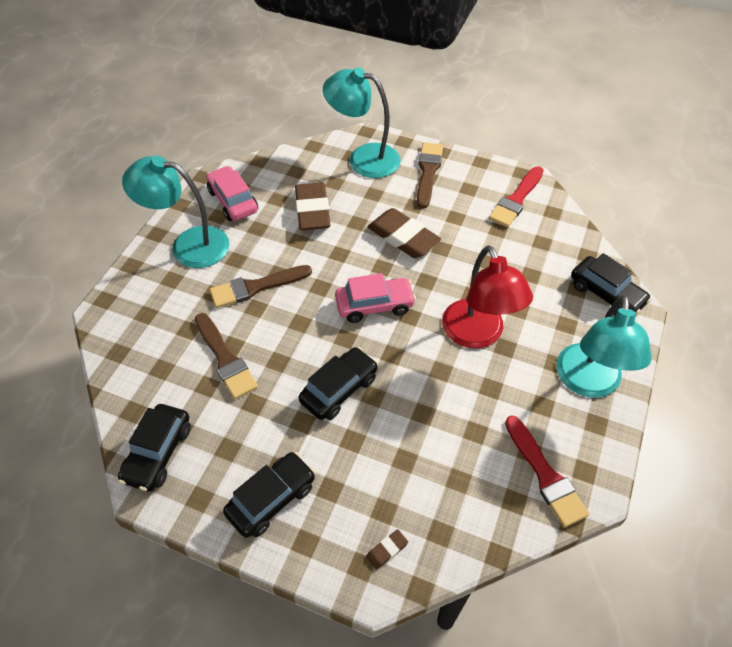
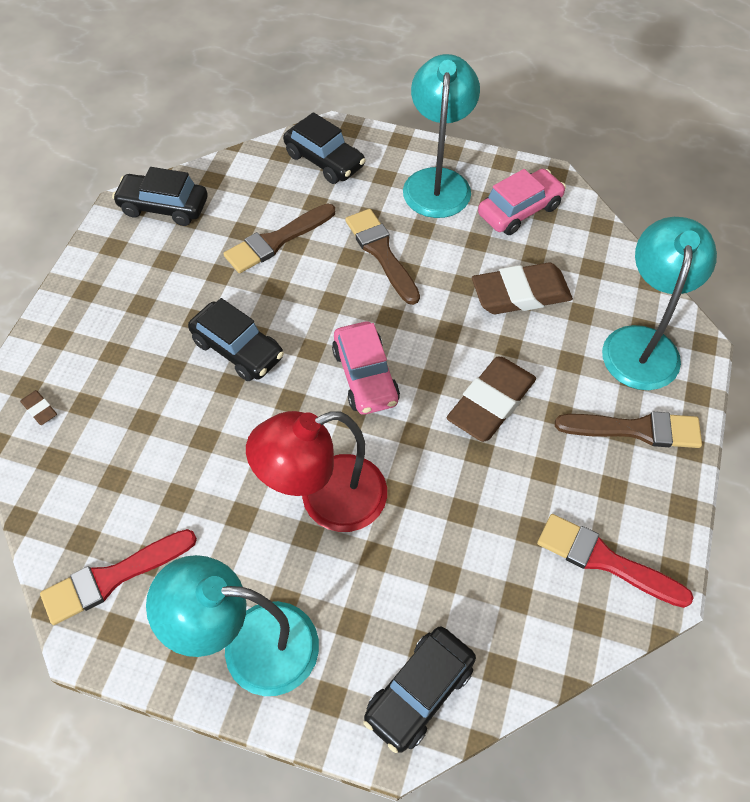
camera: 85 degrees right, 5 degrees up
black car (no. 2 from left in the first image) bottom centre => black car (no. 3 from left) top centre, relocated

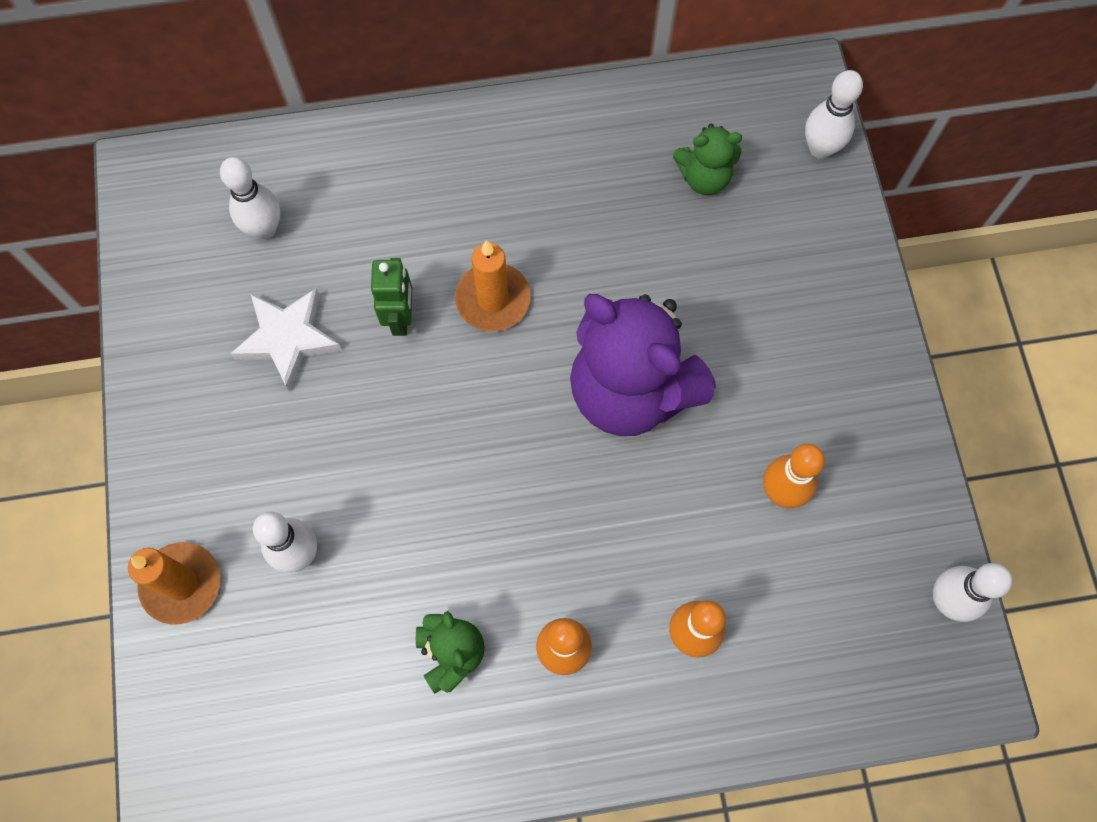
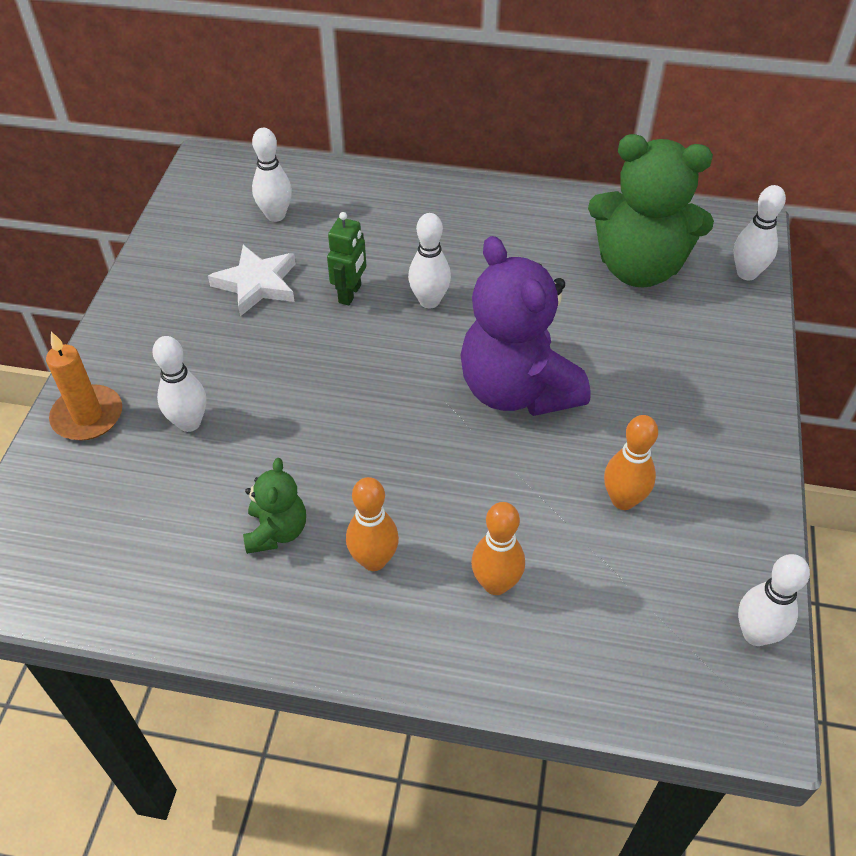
camera: 20 degrees right, 20 degrees down
orange candle (no. 2 from left) centre => white bowling pin (no. 3 from left) top centre
green teddy bear (no. 2 from left) top centre => green teddy bear (no. 2 from left) top right, x2.06

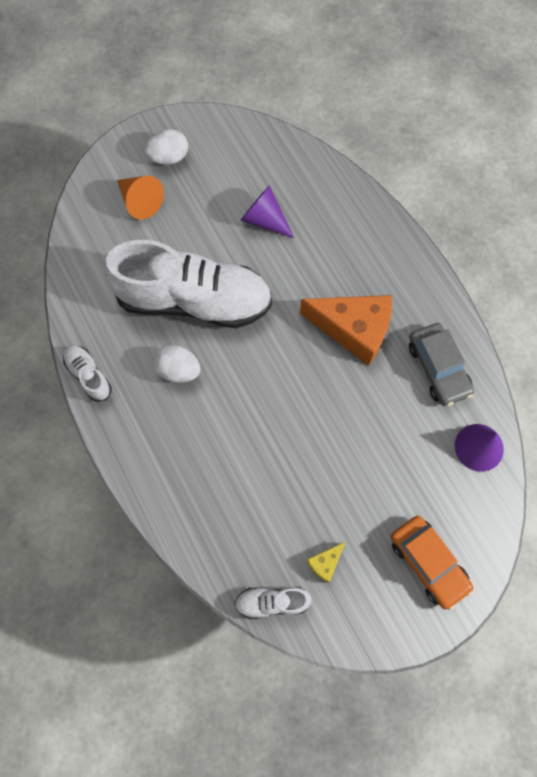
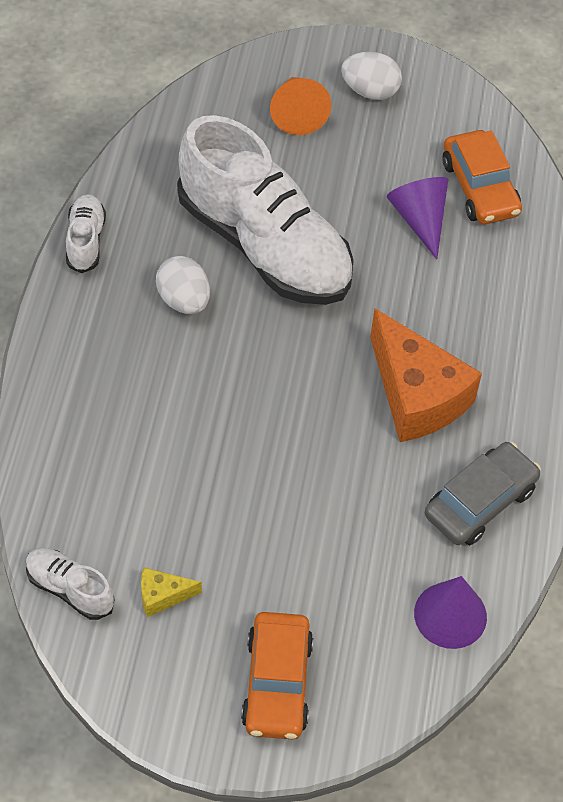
camera: 35 degrees right, 15 degrees down
grey car middle right, 150 degrees counterclockwise
nothing => orange car (no. 2 from left) top right

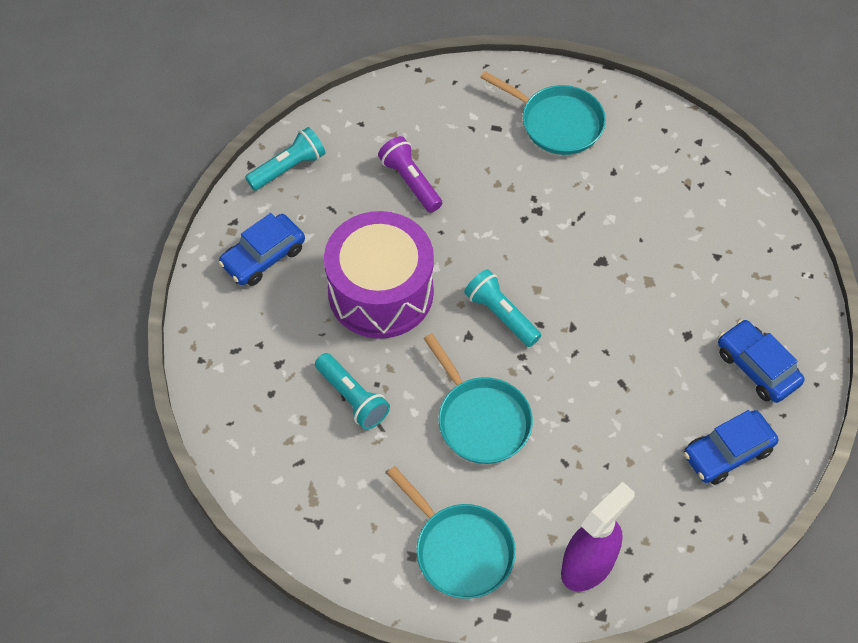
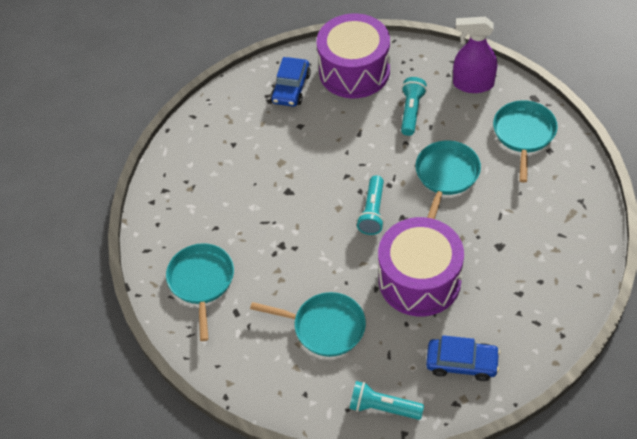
camera: 125 degrees left, 5 degrees down
turquoise flashlight (no. 2 from left in the first image) centre => turquoise flashlight (no. 3 from left) top centre, relocated
purple flashlight top centre => turquoise pan (no. 2 from left) bottom centre
blue car (no. 2 from left) bottom right => purple drum (no. 1 from left) top centre

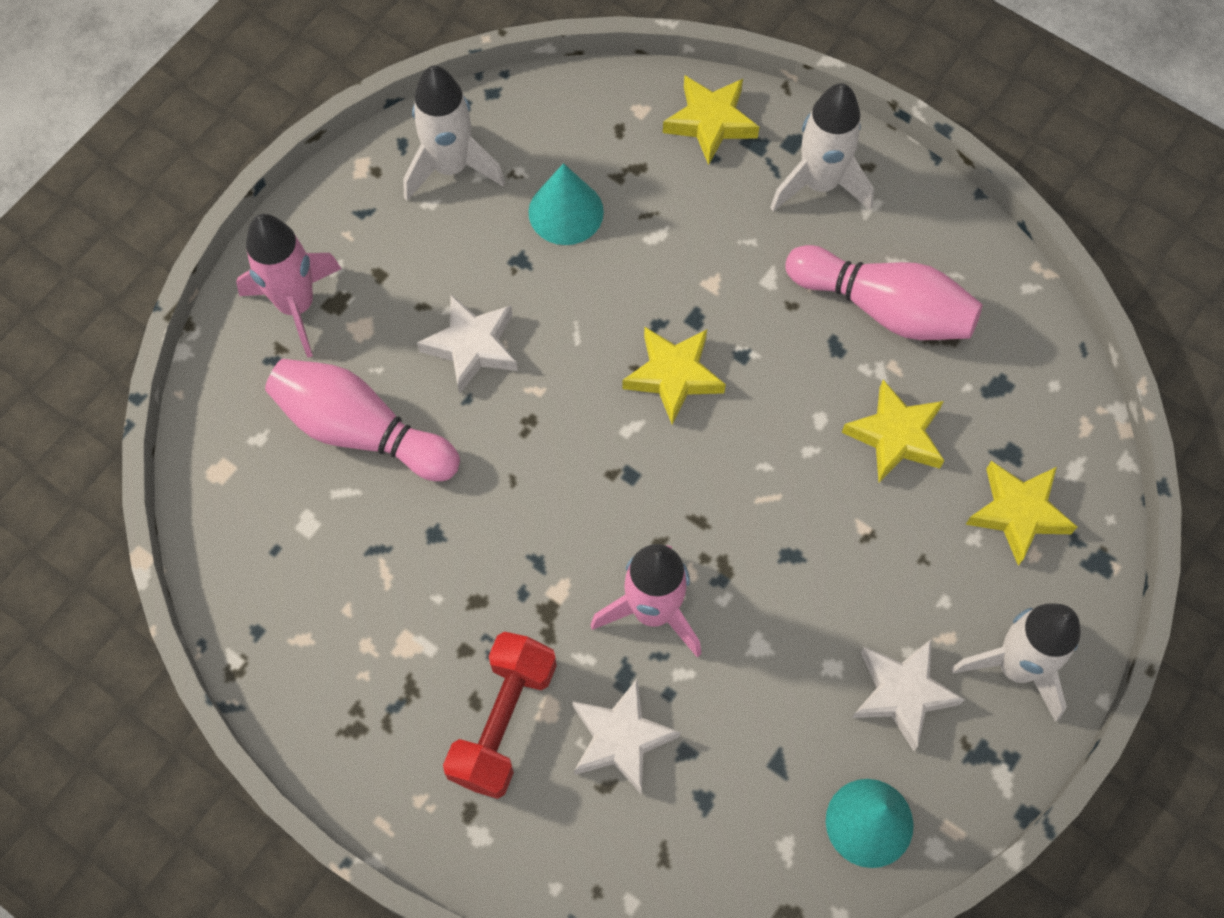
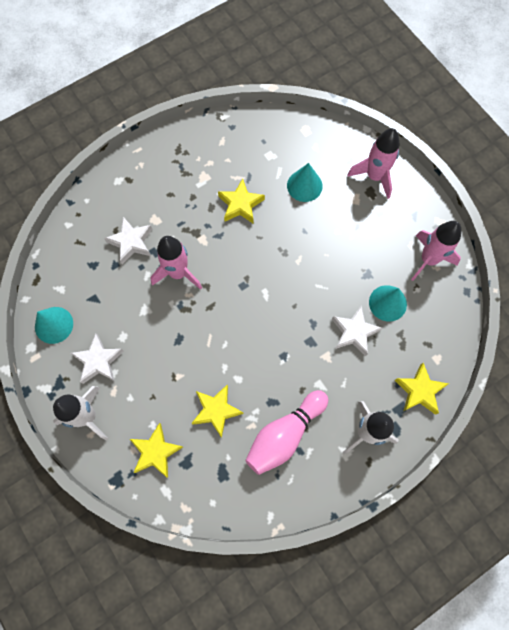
camera: 110 degrees right, 5 degrees up
pink bowling pin (no. 1 from left) middle left => turquoise cone (no. 2 from left) top centre
white rocket (no. 1 from left) top centre => pink rocket (no. 3 from left) middle right
white star (no. 1 from left in the first image) centre => white star (no. 3 from left) middle right, relocated
red dumbbell bottom centre => nothing
yellow star (no. 1 from left in the first image) centre => yellow star (no. 3 from left) top centre, relocated

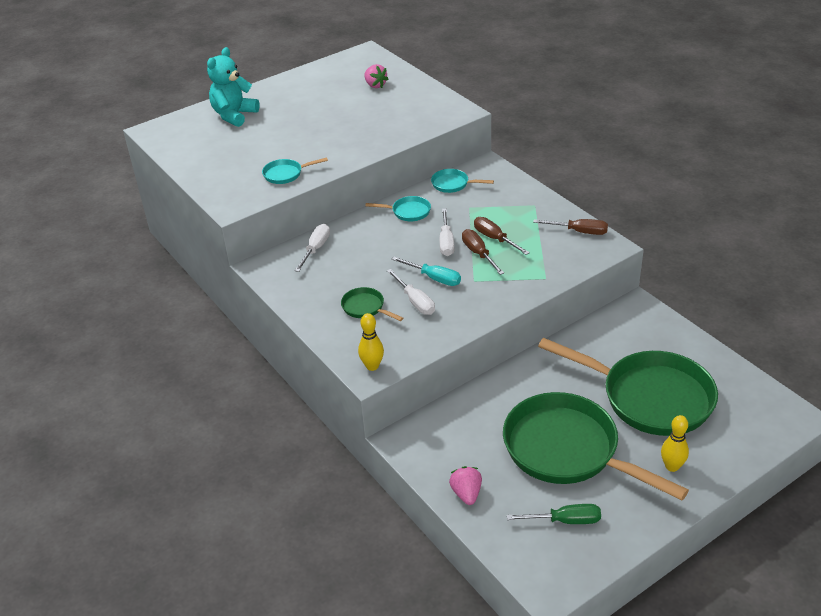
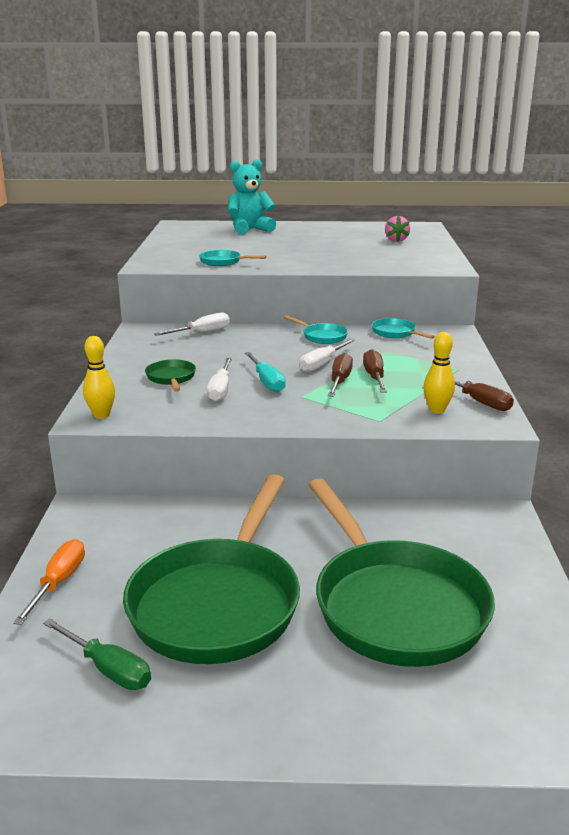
camera: 35 degrees right, 15 degrees down
pink strawberry (no. 2 from left) bottom centre => orange screwdriver bottom left
green pan (no. 2 from left) bottom right => green pan (no. 2 from left) bottom centre, 150 degrees counterclockwise
yellow bowling pin (no. 2 from left) bottom right => yellow bowling pin (no. 2 from left) middle right, relocated

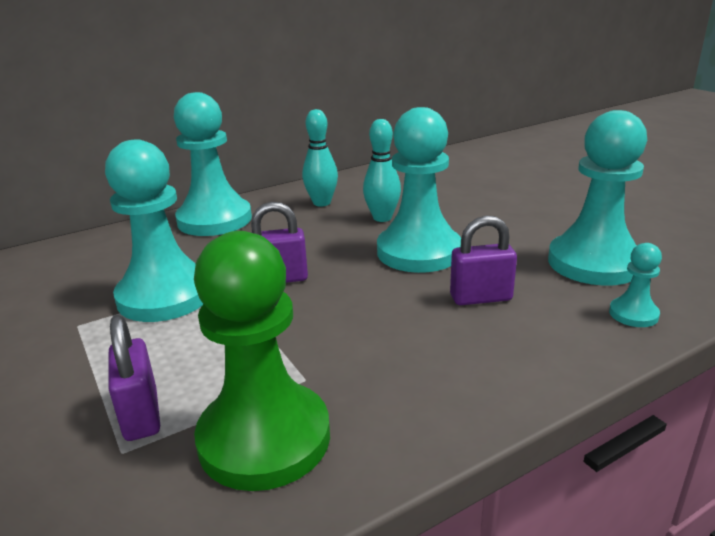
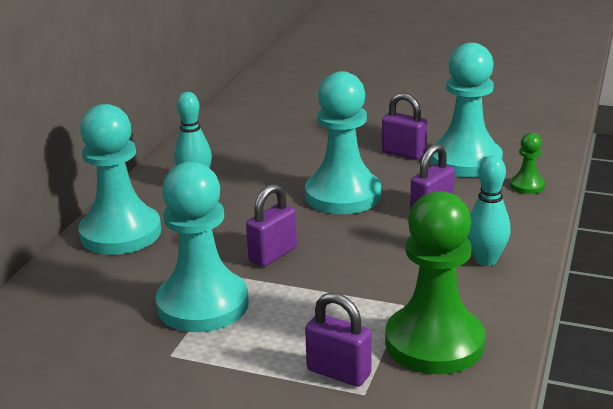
camera: 40 degrees left, 0 degrees up
turquoise bowling pin (no. 2 from left) top centre => turquoise bowling pin (no. 2 from left) middle right, relocated
turquoise pawn (no. 5 from left) middle right => green pawn (no. 2 from left) middle right
nothing => purple padlock (no. 3 from left) top centre

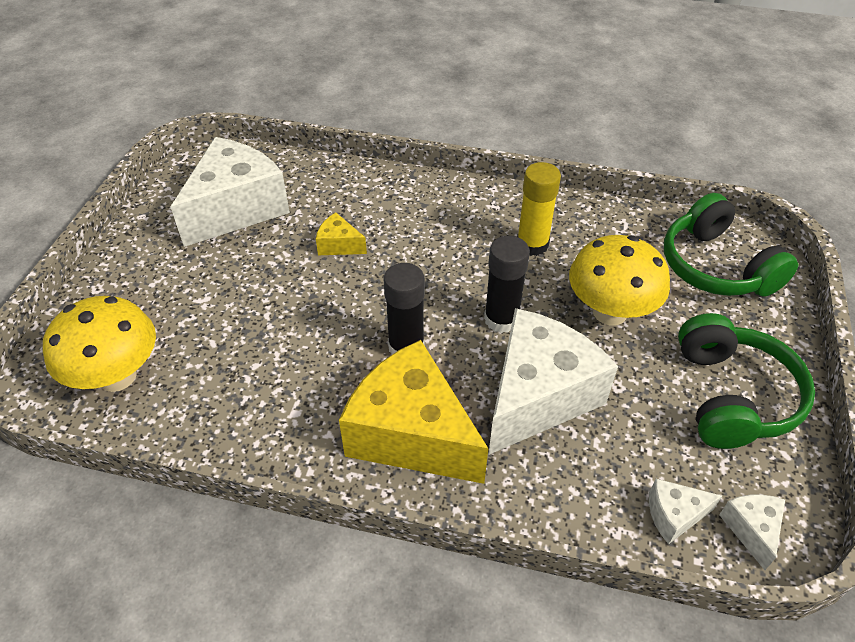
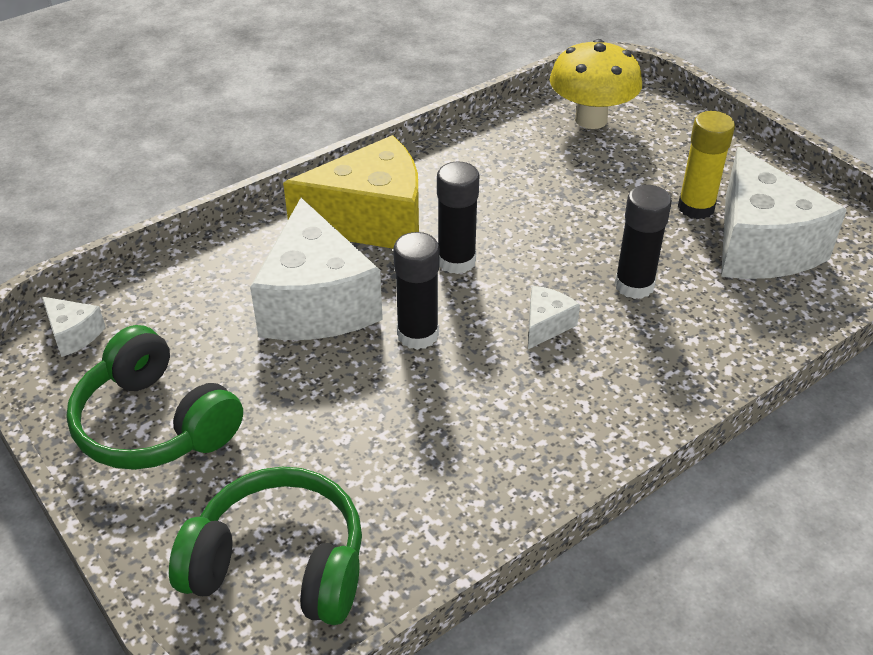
camera: 130 degrees right, 5 degrees down
yellow cheese (no. 1 from left) centre => black glue stick (no. 3 from left) middle right
yellow glue stick top centre => yellow glue stick top right, relocated
yellow mushroom (no. 2 from left) middle right => nothing
white cheese (no. 3 from left) bottom right => white cheese (no. 3 from left) centre, relocated

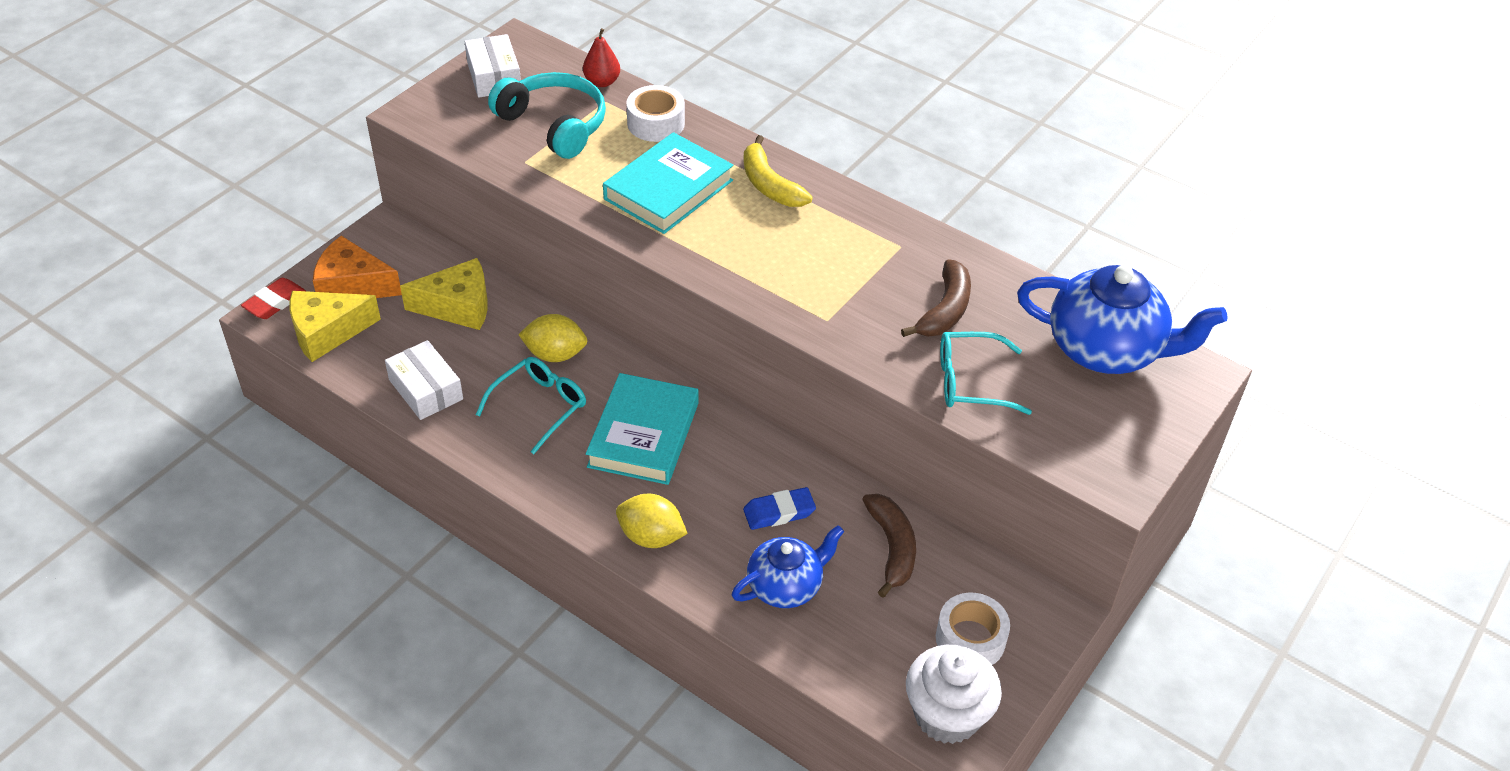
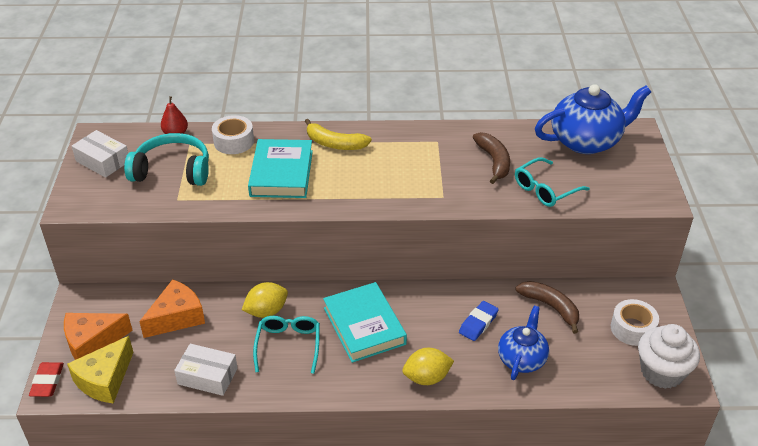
camera: 35 degrees left, 5 degrees down
yellow cheese (no. 2 from left) middle left => orange cheese (no. 2 from left) bottom left

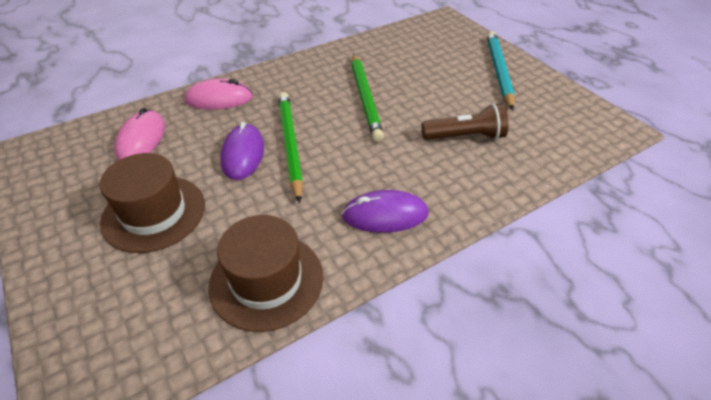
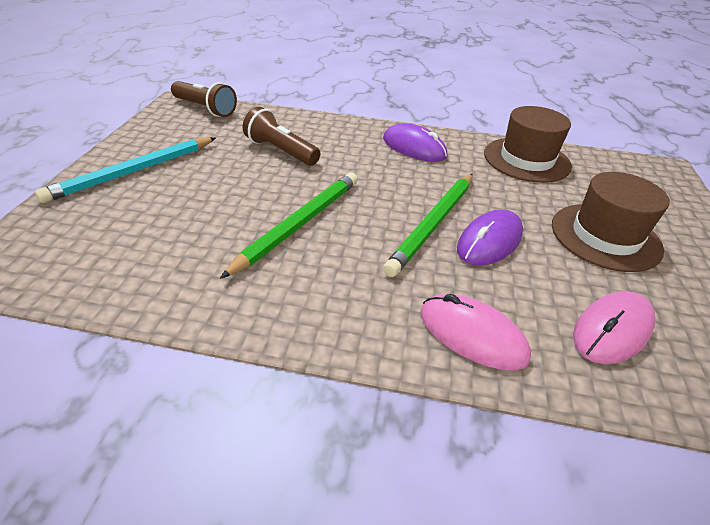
camera: 140 degrees left, 5 degrees down
nothing => brown flashlight (no. 1 from left) top left

